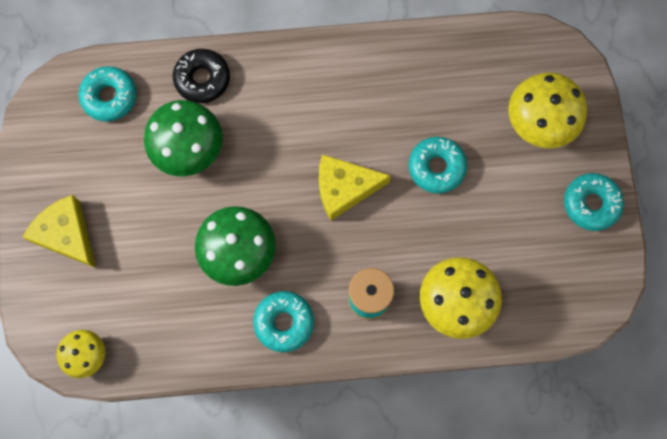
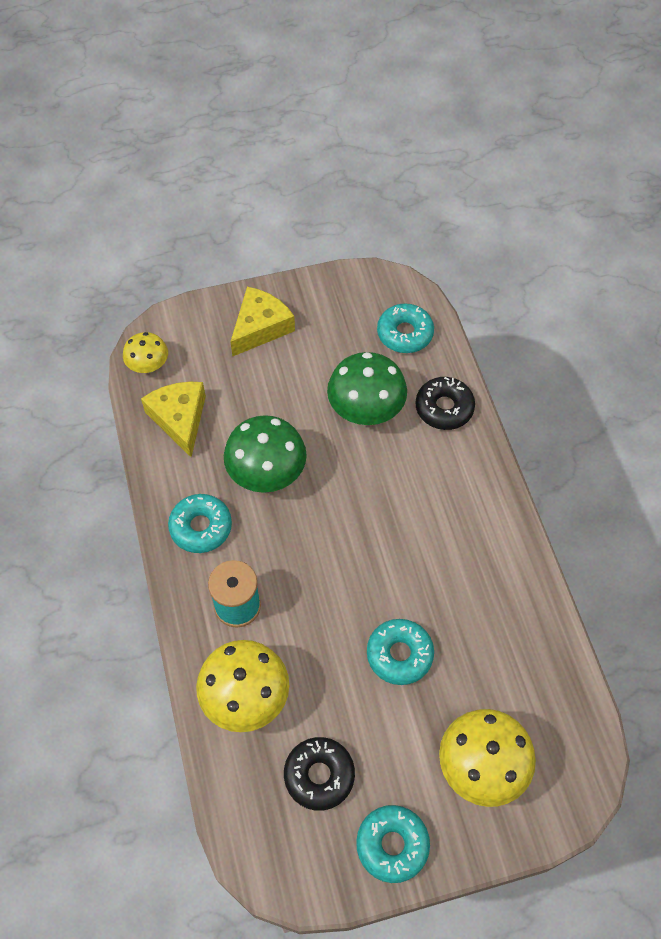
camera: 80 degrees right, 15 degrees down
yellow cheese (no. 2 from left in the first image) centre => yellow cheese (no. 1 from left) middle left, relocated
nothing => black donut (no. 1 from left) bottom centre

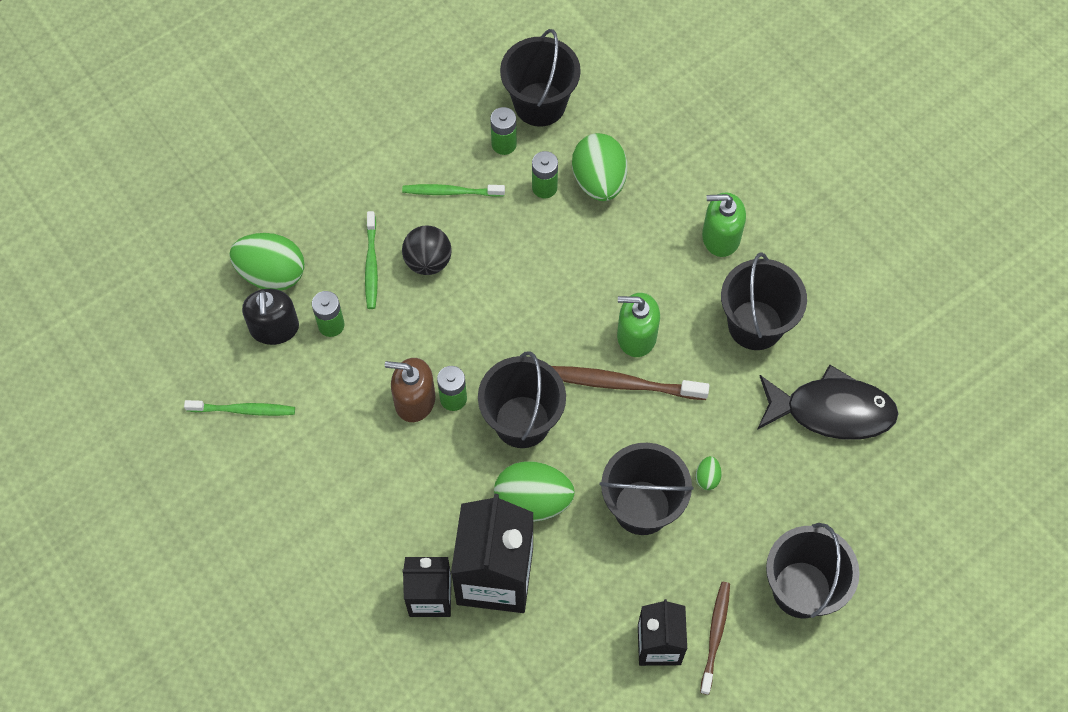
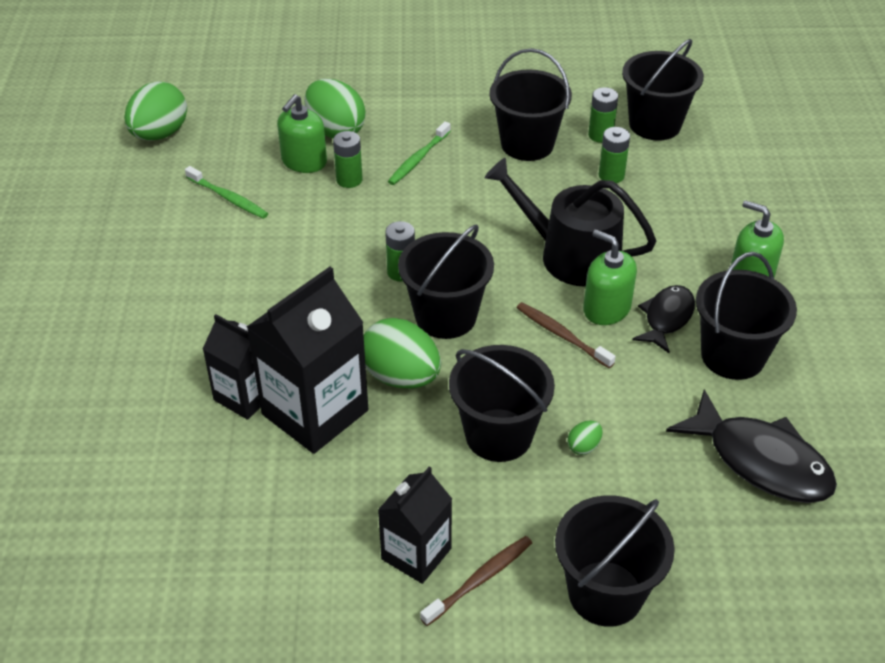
camera: 35 degrees right, 20 degrees down
black soap dispenser middle left => green soap dispenser (no. 1 from left) top centre
brown soap dispenser centre => nothing
green toothbrush (no. 3 from left) top centre => black bucket (no. 3 from left) top centre
black ball centre => nothing
brown toothbrush (no. 1 from left in the first image) centre => brown toothbrush (no. 2 from left) centre, x0.66
green egg (no. 3 from left in the first image) top centre => green egg (no. 1 from left) top left, relocated
nothing => black watering can centre
nothing => black fish (no. 1 from left) middle right

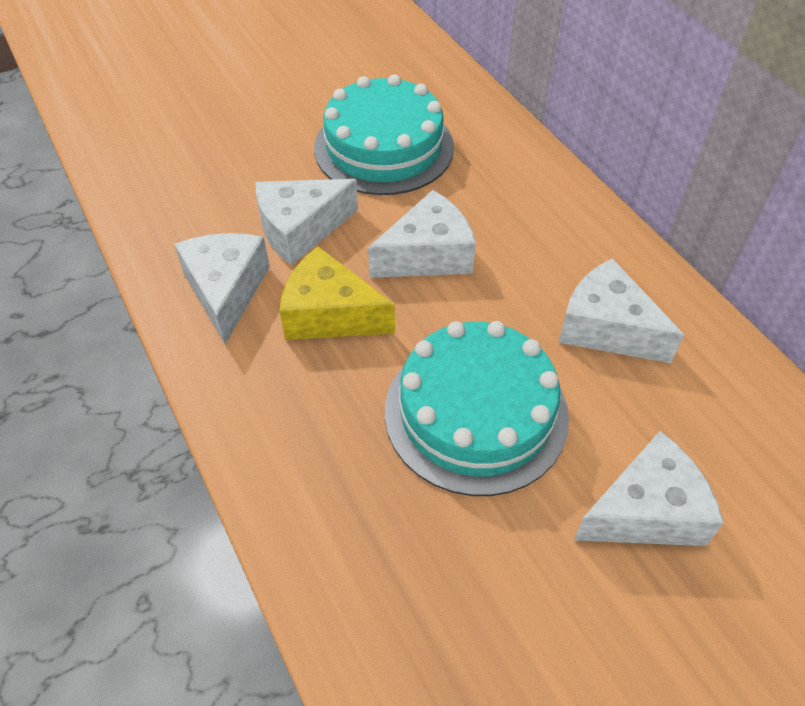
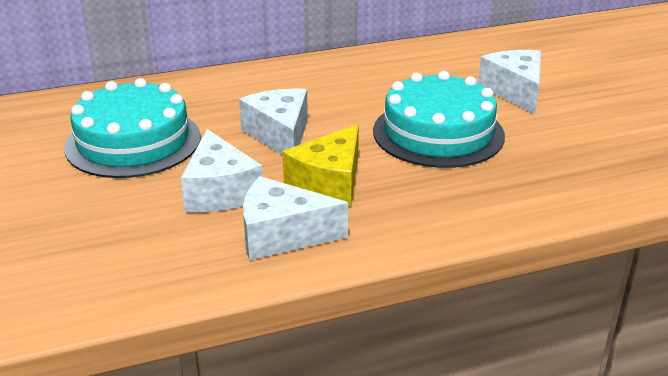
camera: 80 degrees left, 20 degrees down
white cheese (no. 4 from left) middle right => nothing

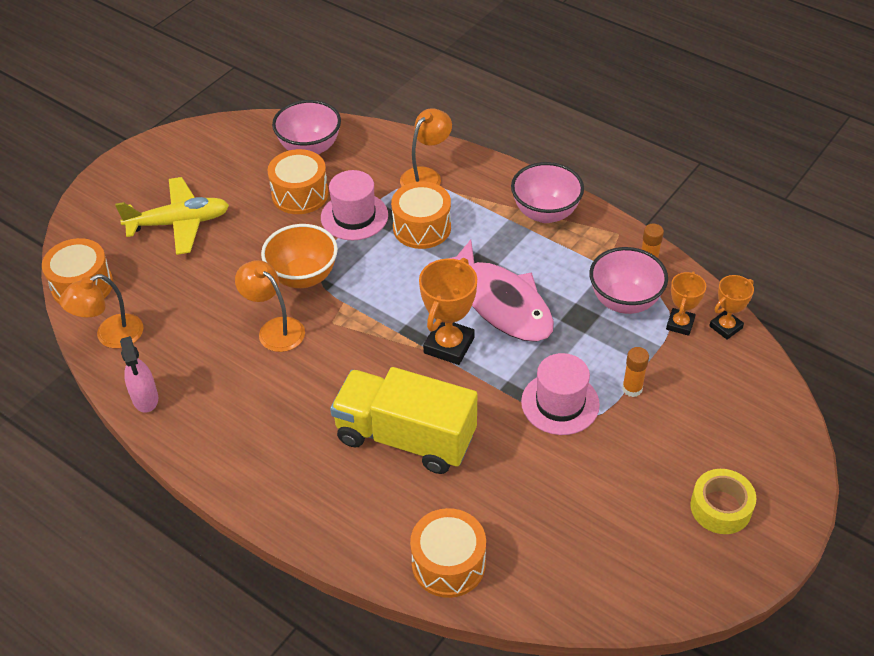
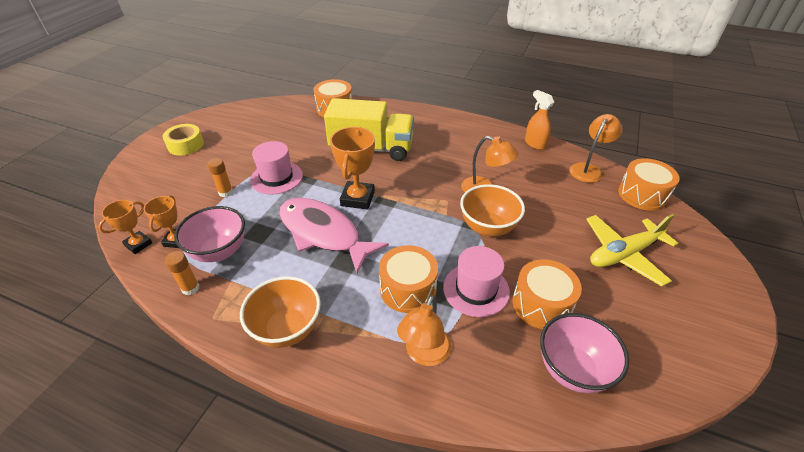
camera: 165 degrees right, 5 degrees down
pink spray bottle middle left => orange spray bottle top right
pink bowl (no. 2 from left) top centre => orange bowl (no. 1 from left) bottom centre

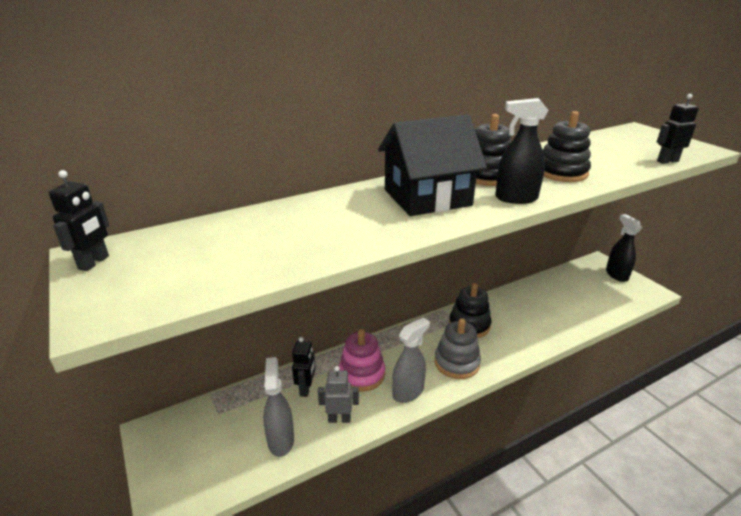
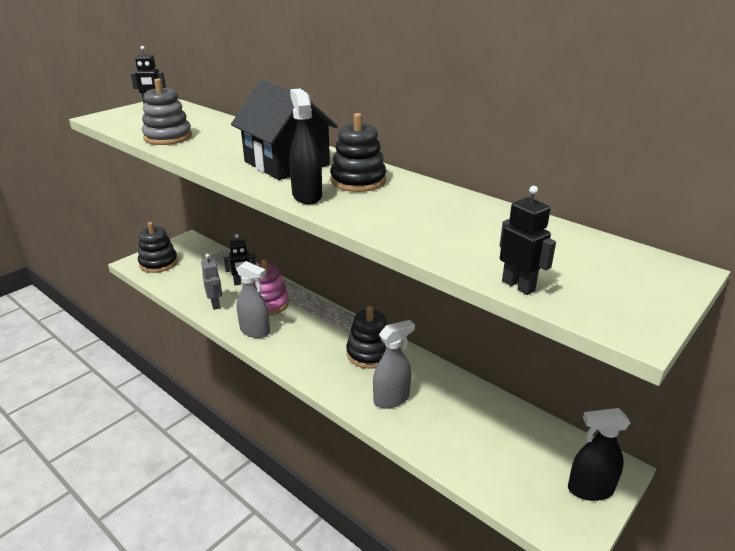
camera: 70 degrees right, 0 degrees up
grey spray bottle (no. 1 from left in the first image) bottom centre => grey spray bottle (no. 2 from left) centre, relocated
grey stacking toy bottom centre => grey stacking toy top left, relocated
black stacking toy (no. 3 from left in the first image) top right => black stacking toy (no. 1 from left) middle left, relocated
black spray bottle (no. 2 from left) middle right => black spray bottle (no. 2 from left) bottom right, 150 degrees counterclockwise

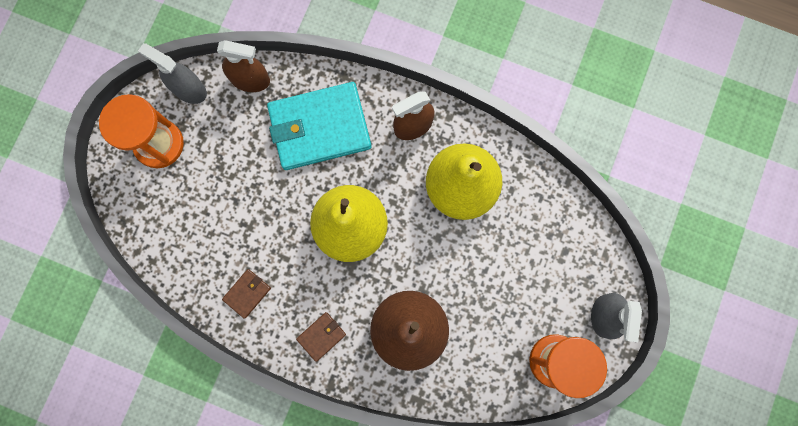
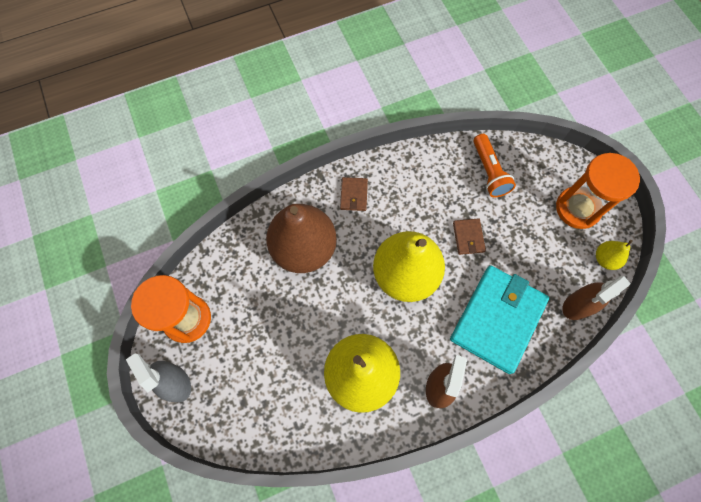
camera: 135 degrees right, 10 degrees down
grey spray bottle (no. 1 from left) top left => yellow pear (no. 3 from left) middle right
brown wallet (no. 1 from left in the first image) bottom left => brown wallet (no. 2 from left) middle right, relocated
nothing => orange flashlight top right

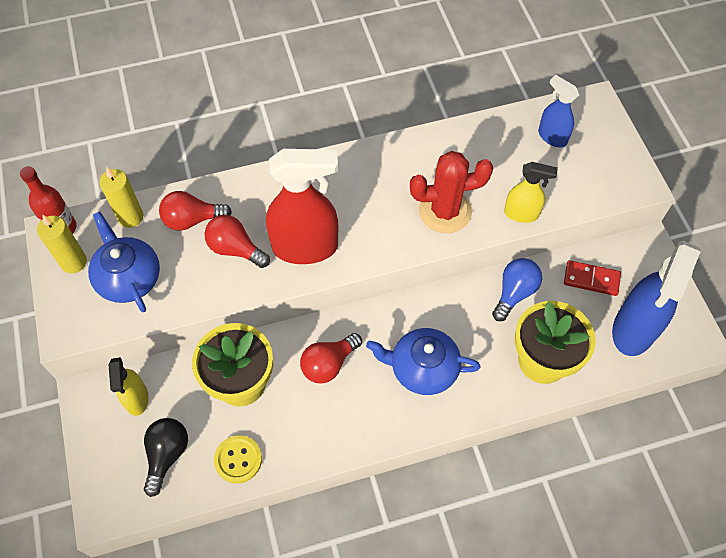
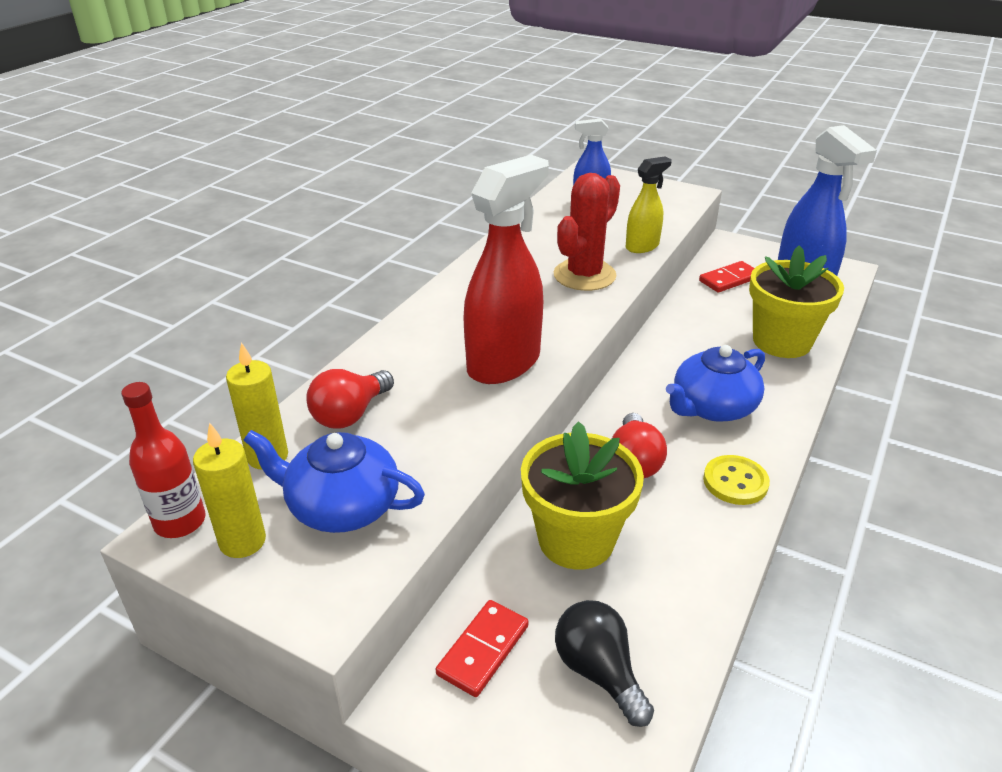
camera: 45 degrees left, 25 degrees down
yellow spray bottle (no. 1 from left) bottom left => red domino (no. 1 from left) bottom centre
red light bulb (no. 2 from left) middle left => nothing
yellow button bottom left => yellow button middle right, relocated
blue light bulb middle right => nothing

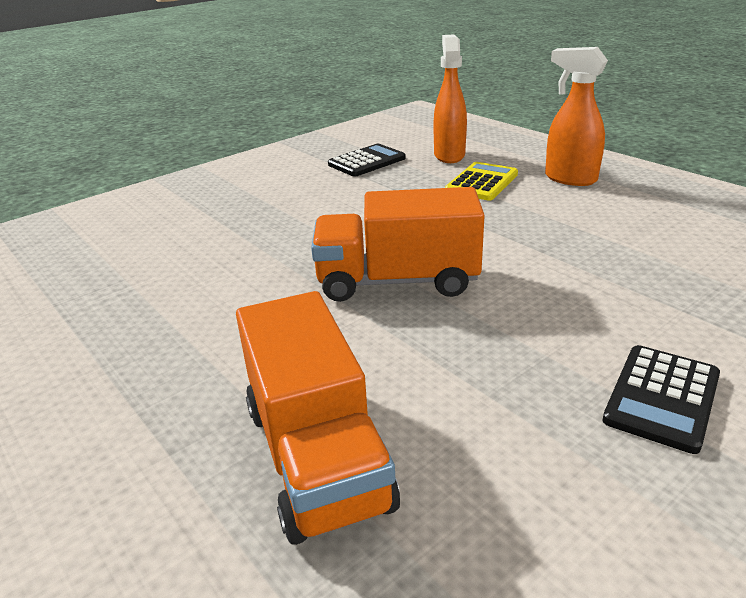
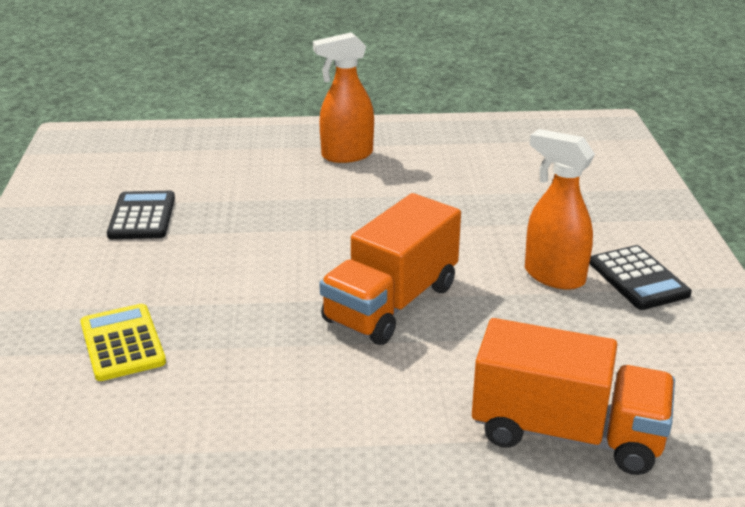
camera: 55 degrees left, 0 degrees up
orange spray bottle (no. 1 from left in the first image) top centre => orange spray bottle (no. 2 from left) middle right, relocated
yellow calculator top centre => yellow calculator bottom left, relocated

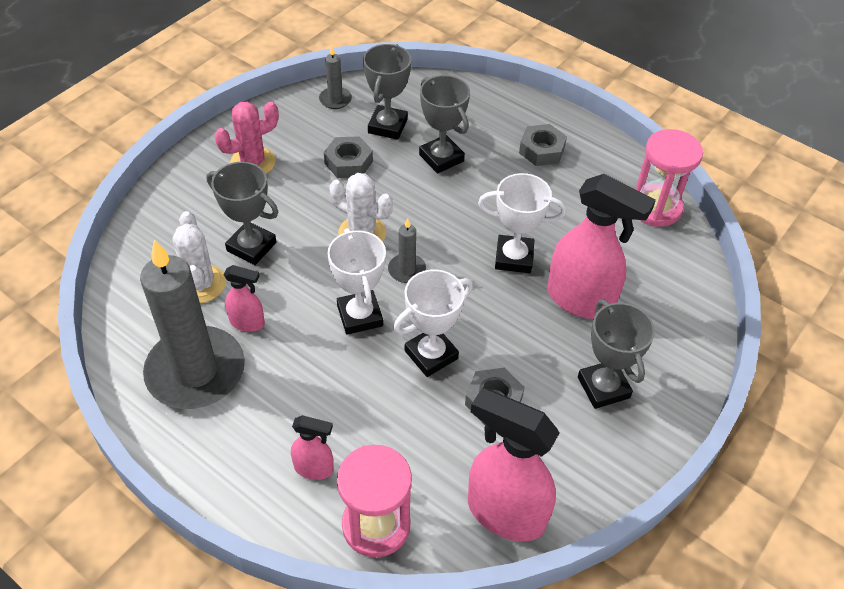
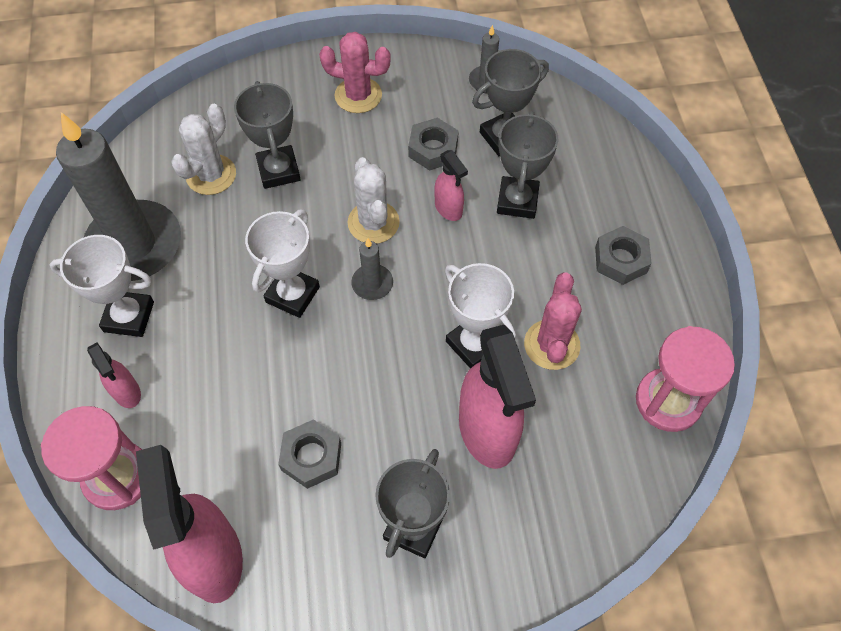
camera: 45 degrees right, 10 degrees up
pink spray bottle (no. 1 from left in the first image) middle left => pink spray bottle (no. 3 from left) top centre, relocated
white trophy (no. 2 from left in the first image) centre => white trophy (no. 1 from left) middle left, relocated
nothing => pink cactus (no. 2 from left) centre

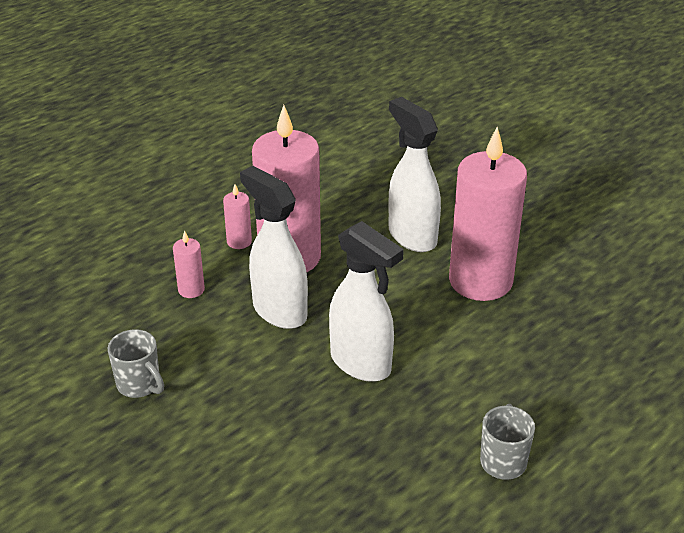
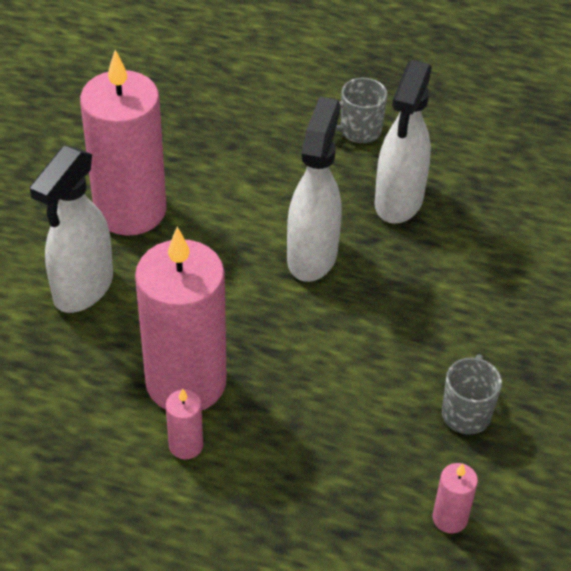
camera: 120 degrees left, 10 degrees up
pink candle (no. 1 from left in the first image) middle left => pink candle (no. 4 from left) bottom right, relocated
white spray bottle (no. 1 from left in the first image) centre => white spray bottle (no. 3 from left) top right, relocated

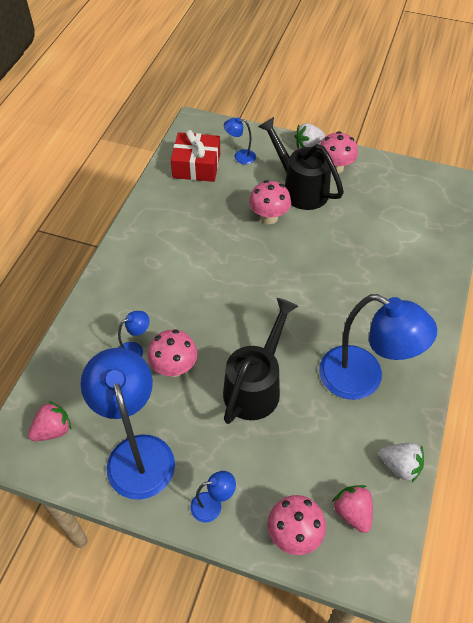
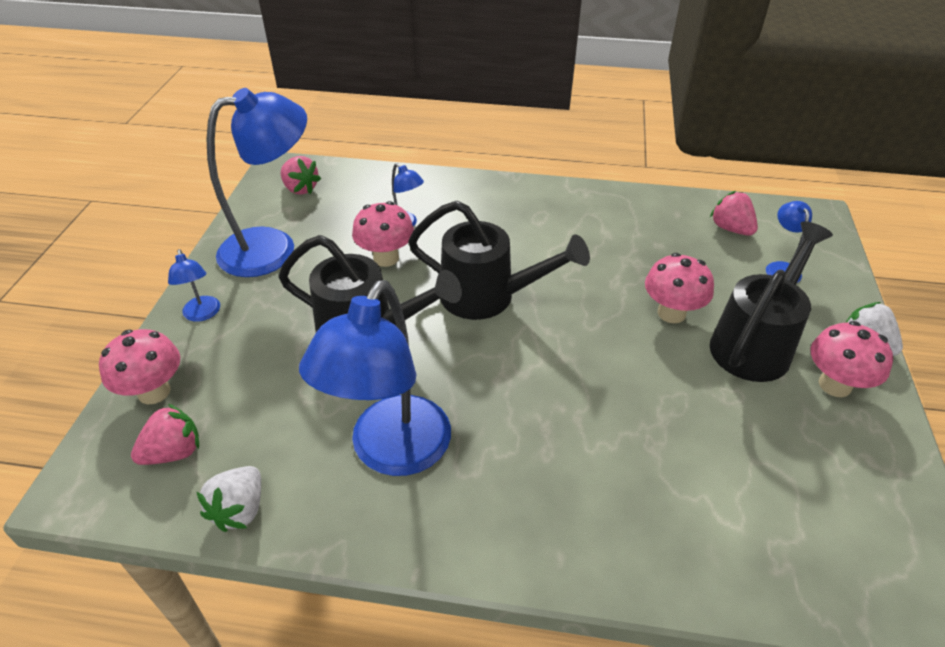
camera: 80 degrees right, 10 degrees down
red gift top centre => pink strawberry (no. 3 from left) top right
nothing => black watering can (no. 2 from left) centre

